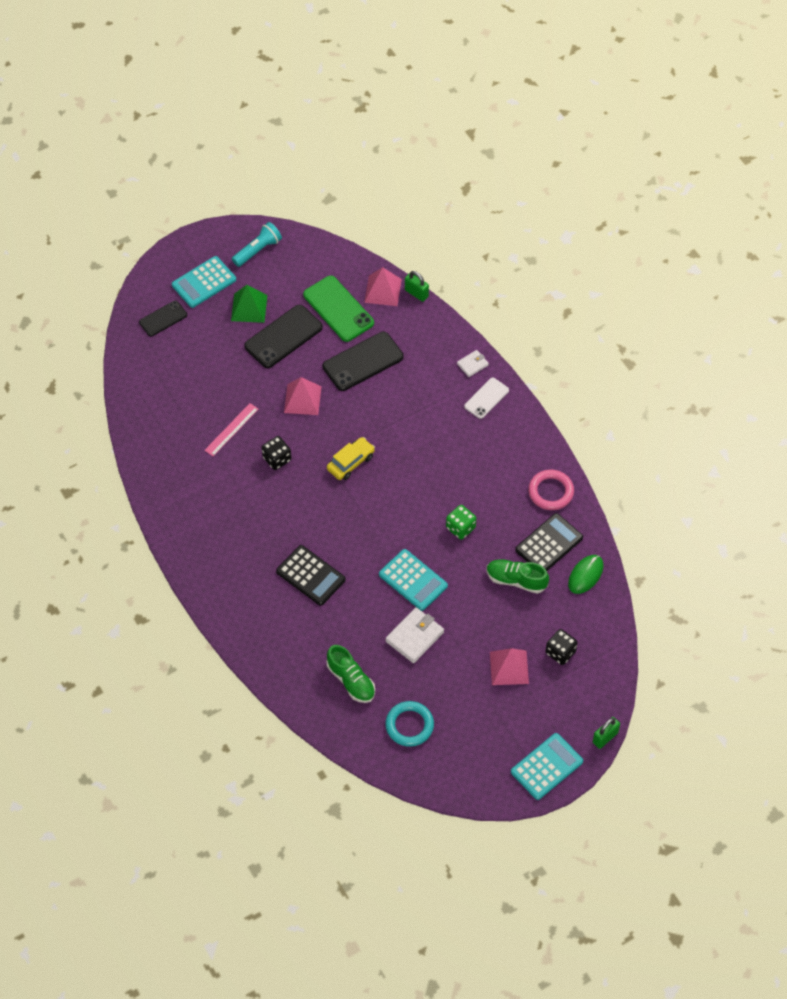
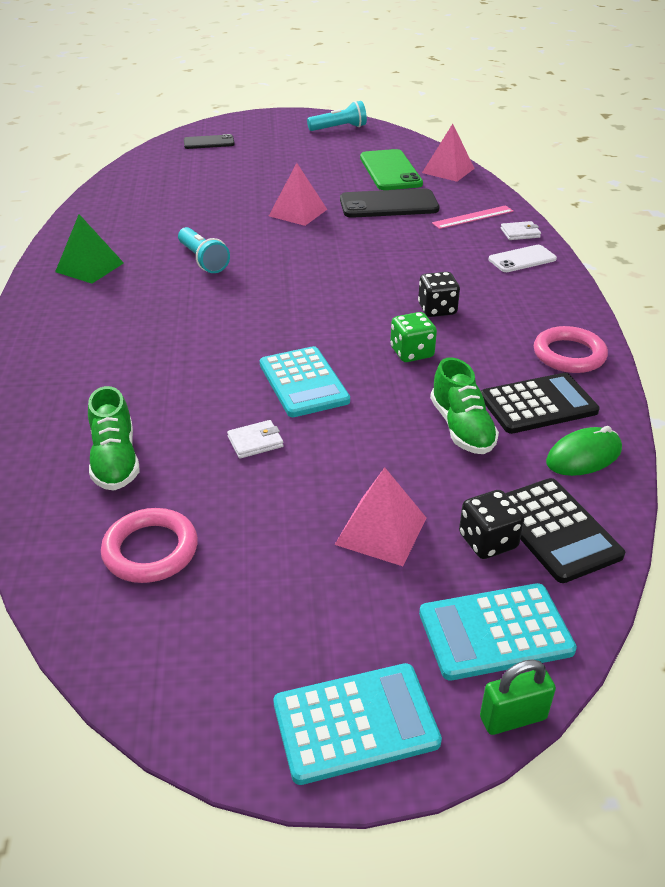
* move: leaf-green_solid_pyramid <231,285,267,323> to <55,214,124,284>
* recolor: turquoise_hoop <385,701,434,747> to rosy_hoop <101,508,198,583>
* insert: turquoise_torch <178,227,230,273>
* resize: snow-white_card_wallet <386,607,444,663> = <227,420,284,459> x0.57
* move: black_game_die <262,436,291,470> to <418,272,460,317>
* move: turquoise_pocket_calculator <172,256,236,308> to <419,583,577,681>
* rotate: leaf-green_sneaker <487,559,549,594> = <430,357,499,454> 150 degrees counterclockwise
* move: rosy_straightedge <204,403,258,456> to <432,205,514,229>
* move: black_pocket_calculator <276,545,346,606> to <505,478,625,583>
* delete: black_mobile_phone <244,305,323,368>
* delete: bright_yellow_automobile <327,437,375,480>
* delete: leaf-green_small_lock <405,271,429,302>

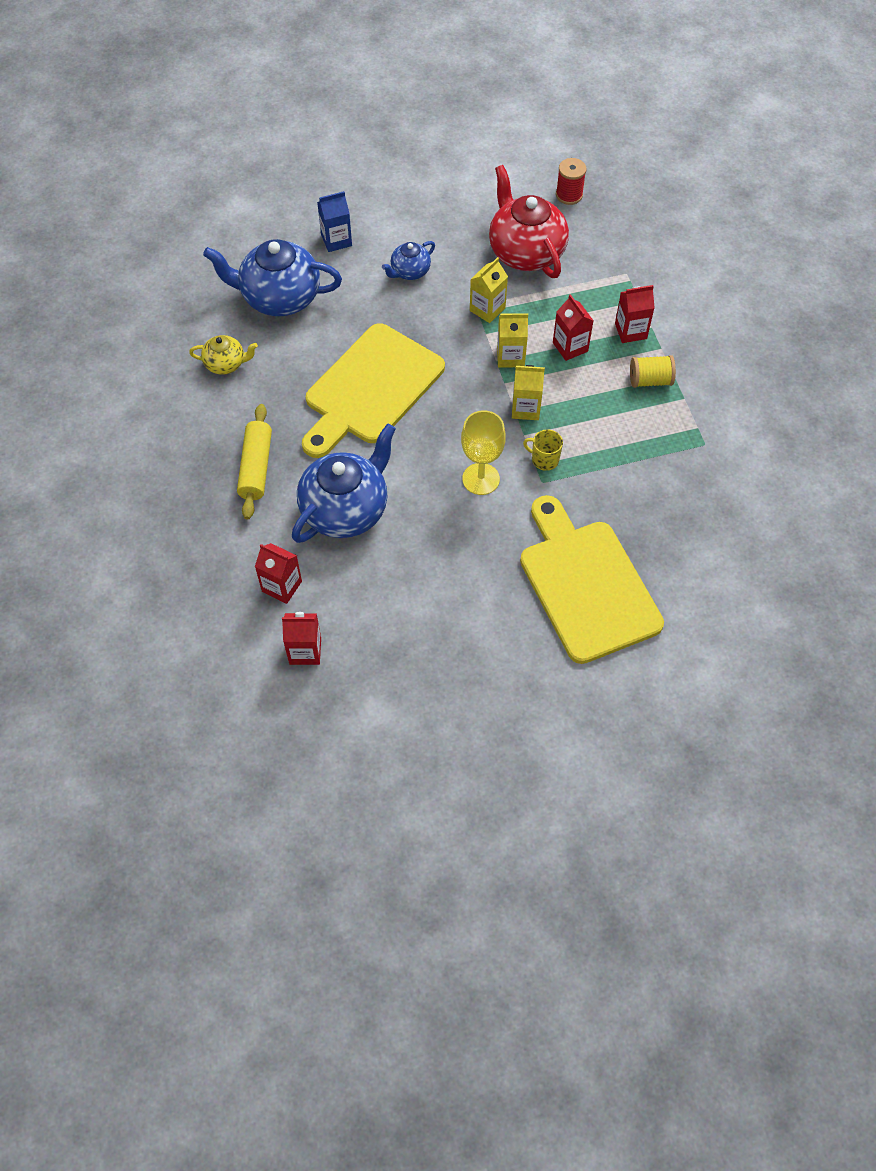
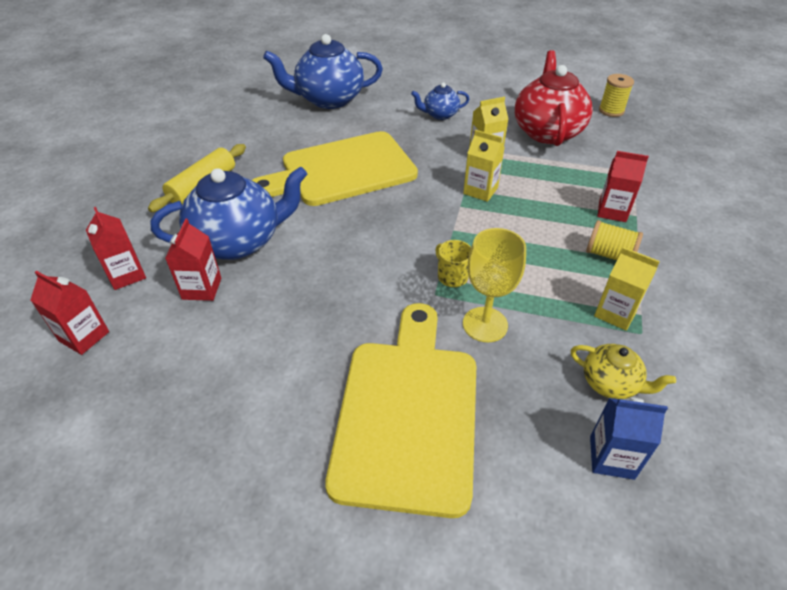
* move: red_carton <553,294,594,361> to <165,219,221,301>
* rotate: blue_china_teapot <203,239,342,316> = <263,34,383,109> 45 degrees counterclockwise
* move: bright_yellow_chalice <461,410,506,495> to <463,228,526,342>
* move: bright_yellow_china_teapot <189,335,258,375> to <571,344,676,399>
* move: blue_carton <317,191,352,252> to <590,397,668,480>
* move: bright_yellow_carton <512,365,545,420> to <594,247,660,331>
* recolor: red_bobbin <556,158,587,205> to bright_yellow_bobbin <599,74,634,117>

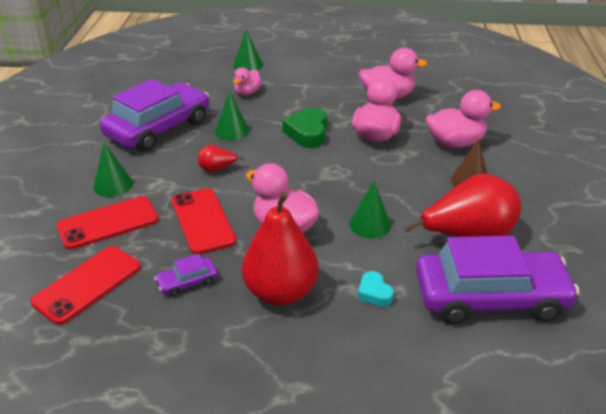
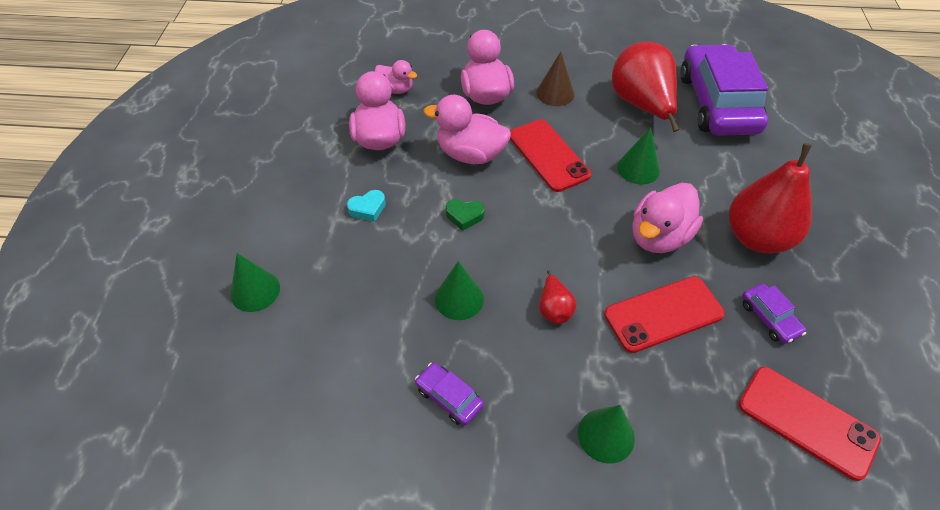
* move: turquoise_love_heart <357,271,394,306> to <347,190,386,222>
* move: rosy_rubber_duck <233,67,262,95> to <375,60,417,94>
* resize: purple_automobile <100,79,209,151> = <415,363,484,425> x0.41
* resize: leaf-green_love_heart <282,107,327,148> = <446,199,485,231> x0.57
* move: red_mobile_phone <57,196,159,250> to <510,119,591,192>

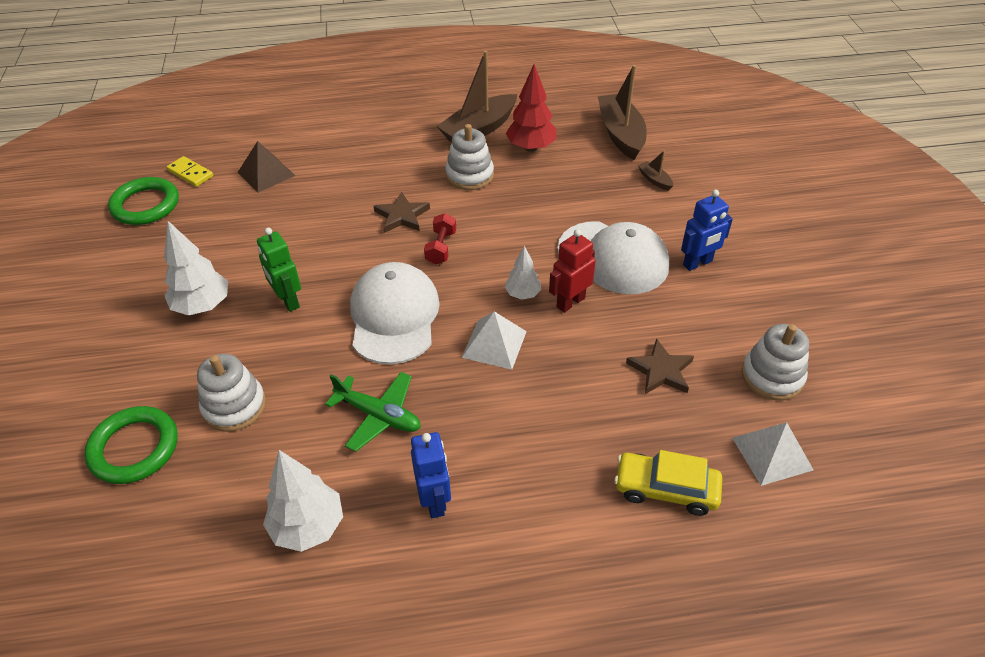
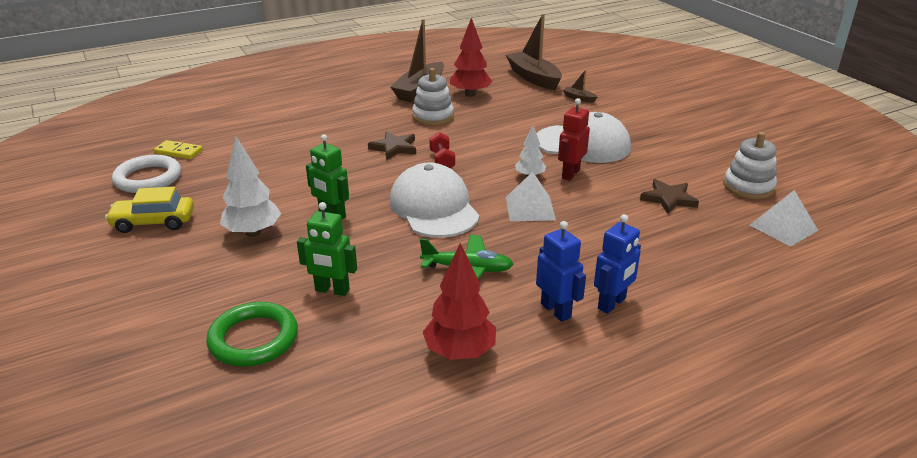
* move: bright_yellow_automobile <614,450,722,516> to <105,187,194,233>
* recolor: leaf-green_hoop <108,177,179,225> to snow-white_hoop <112,155,181,193>
* replace: snow-white_stacking_toy <197,354,266,432> to leaf-green_toy_robot <297,202,357,296>
* recolor: snow-white_toy_tree <263,450,343,552> to red_toy_tree <423,243,496,360>
* move: blue_toy_robot <681,190,733,271> to <594,214,641,314>
* delete: dark_brown_solid_pyramid <238,141,295,193>

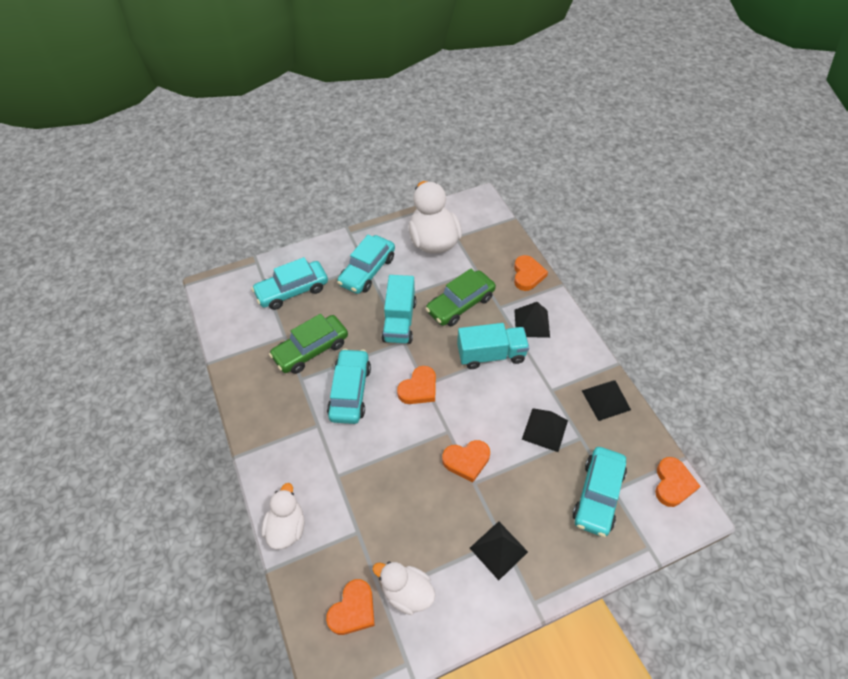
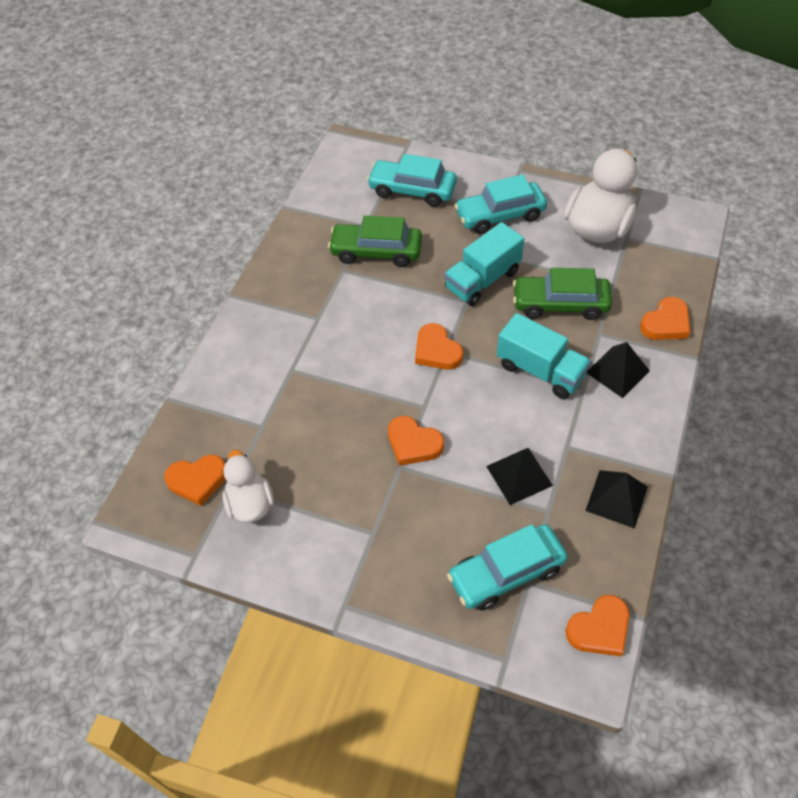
* rotate: bright_orange_love_heart <397,366,436,404> = <415,323,463,370> 60 degrees clockwise
* delete: snow-white_rubber_duck <262,483,304,549>
* delete: turquoise_automobile <327,349,371,424>
* delete: black_solid_pyramid <470,521,528,580>

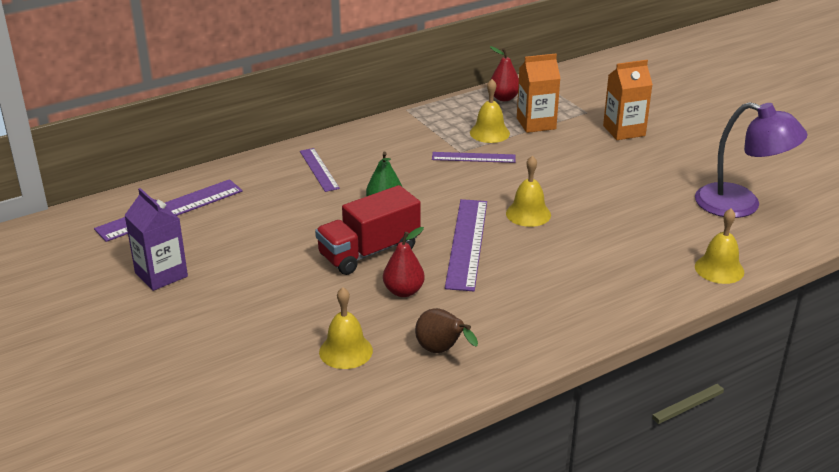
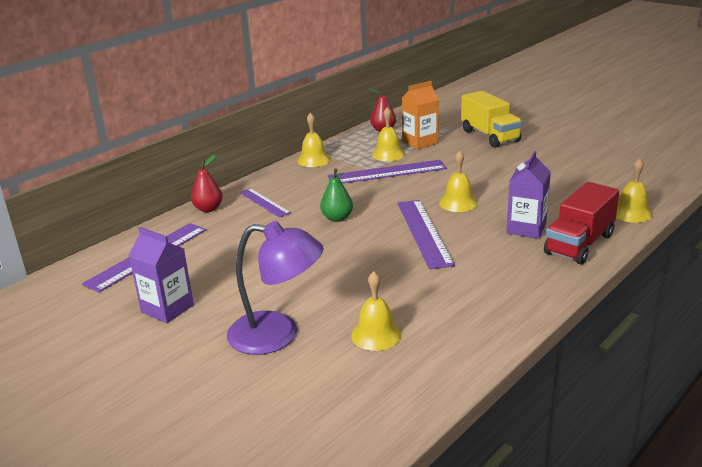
* move: red_toy_pear <383,227,425,297> to <191,155,223,212>
* move: purple_lamp <695,102,808,218> to <227,221,324,355>
* insert: bright_yellow_bell <297,113,331,167>
* resize: purple_straightedge <432,152,515,163> = <328,160,447,184> x1.68
* replace: bright_orange_carton <603,60,653,140> to bright_yellow_truck <461,91,522,148>
* insert: purple_carton <507,151,551,239>
* move: red_truck <315,185,421,275> to <544,182,619,264>
* delete: dark_brown_toy_pear <415,308,478,353>

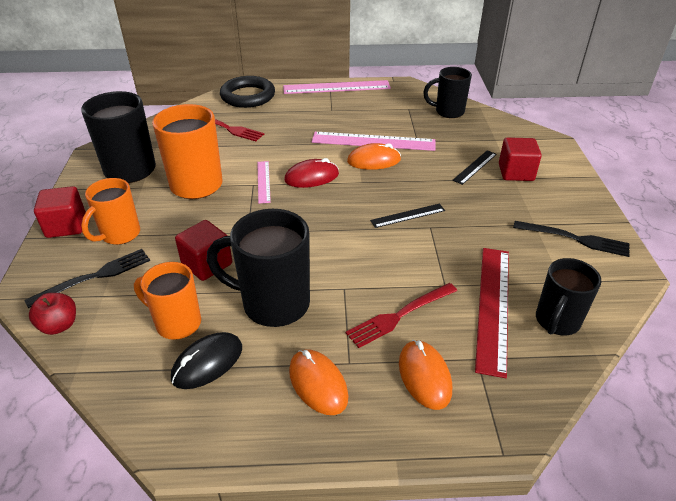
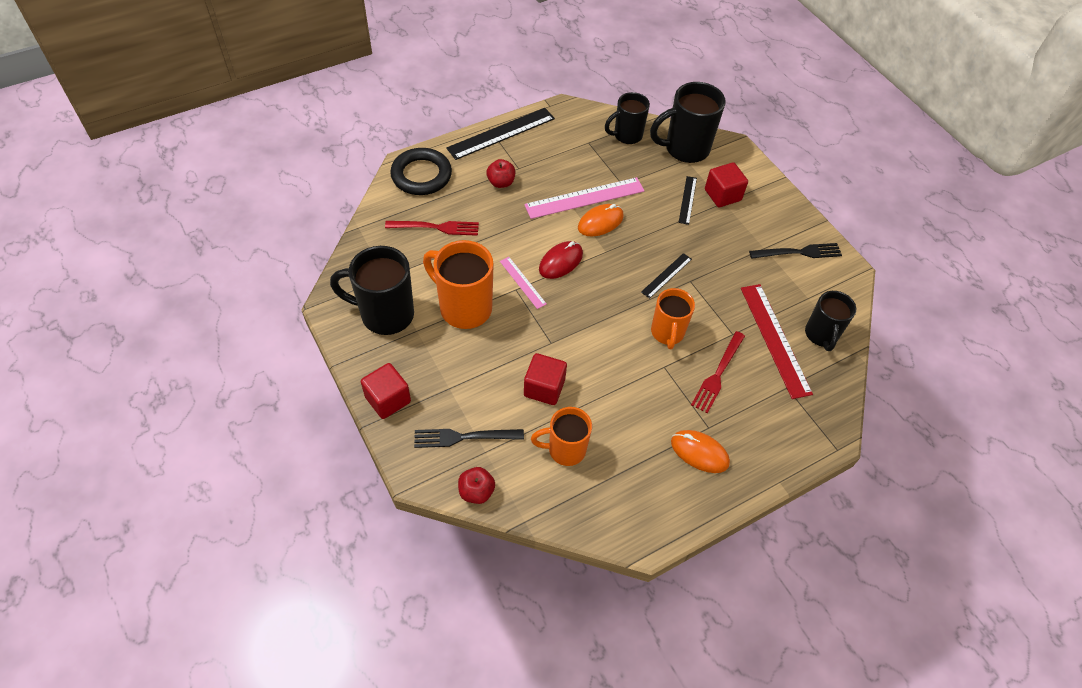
* rotate: black_dinner_fork <24,249,150,308> = <414,429,524,448> 120 degrees counterclockwise
* recolor: rosy_straightedge <283,80,391,94> to black_straightedge <446,108,555,160>
* insert: red_toy_apple <486,159,515,188>
* move: black_tea_mug <207,209,310,327> to <650,82,726,163>
* move: bright_orange_tea_mug <81,178,140,245> to <651,288,695,349>
* delete: black_computer_mouse <171,332,242,389>
* delete: bright_orange_computer_mouse <399,340,452,410>

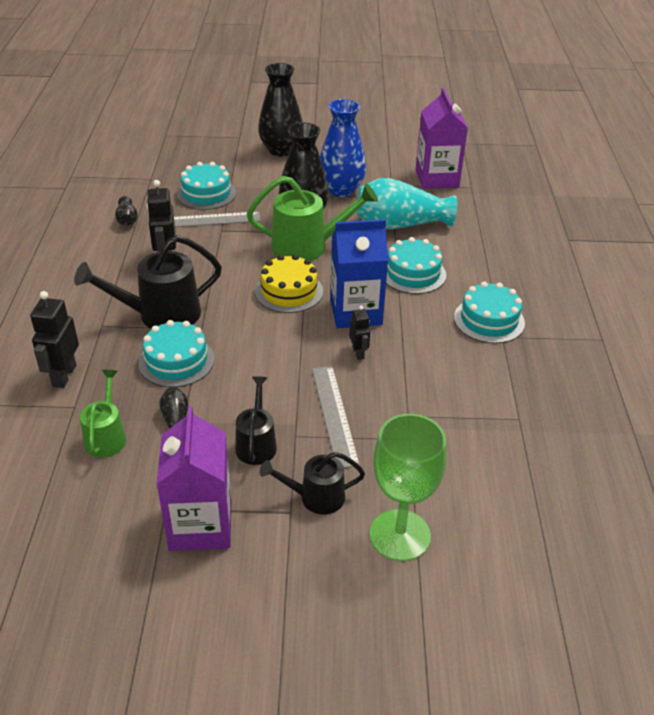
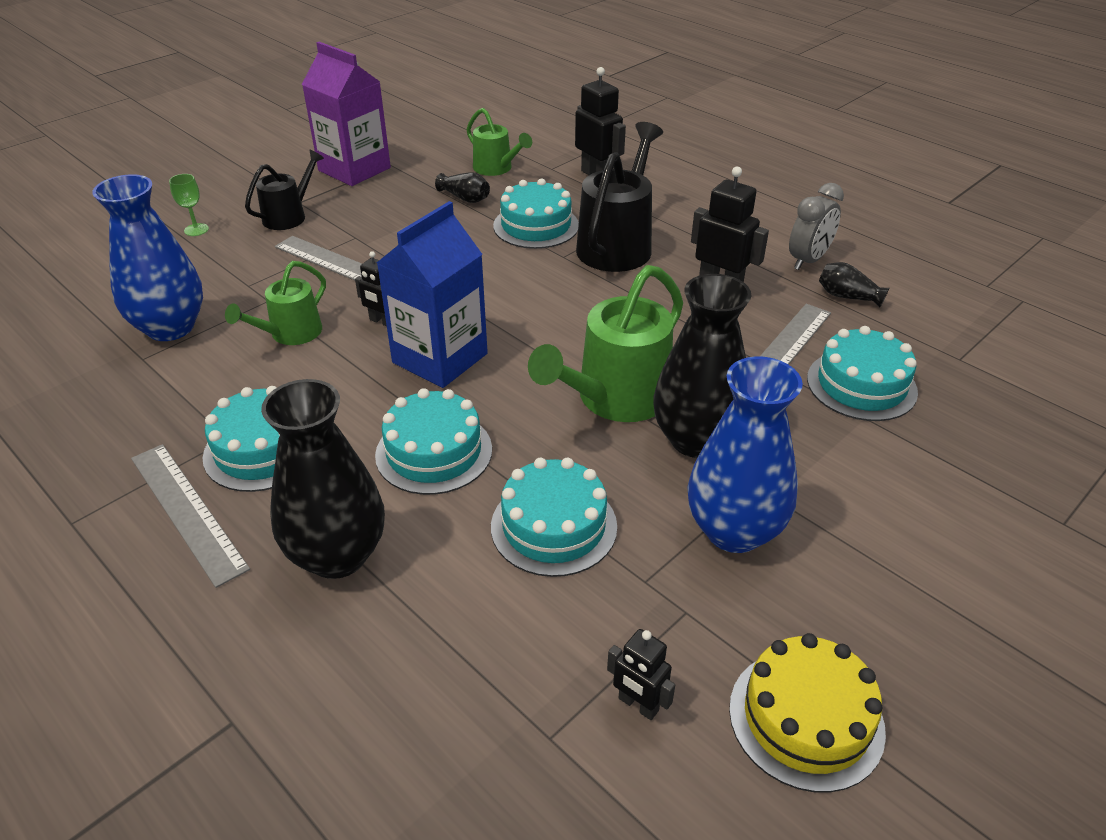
* insert: blue_tall_vase <92,174,203,341>
* insert: ash-grey_straightedge <131,444,250,588>
* resize: leaf-green_chalice <369,414,447,561> = <169,174,209,236> x0.41
* insert: leaf-green_watering_can <225,261,326,345>
* move: black_tall_vase <258,63,303,157> to <261,379,385,579>
* replace: turquoise_tall_vase <356,178,457,229> to turquoise_layer_cake <491,458,617,577>
* replace: purple_carton <416,88,468,189> to black_toy_robot <607,629,675,720>
* move: bright_yellow_layer_cake <255,254,323,313> to <729,633,886,793>
* insert: ash-grey_alarm_clock <789,183,844,270>
* delete: black_watering_can <235,376,277,465>

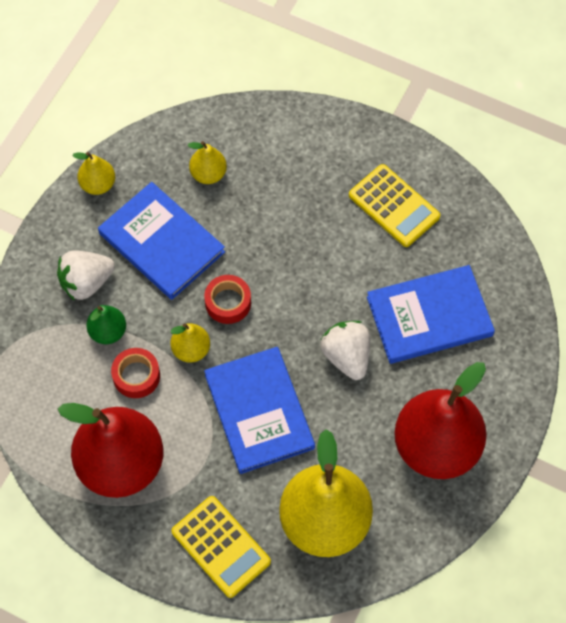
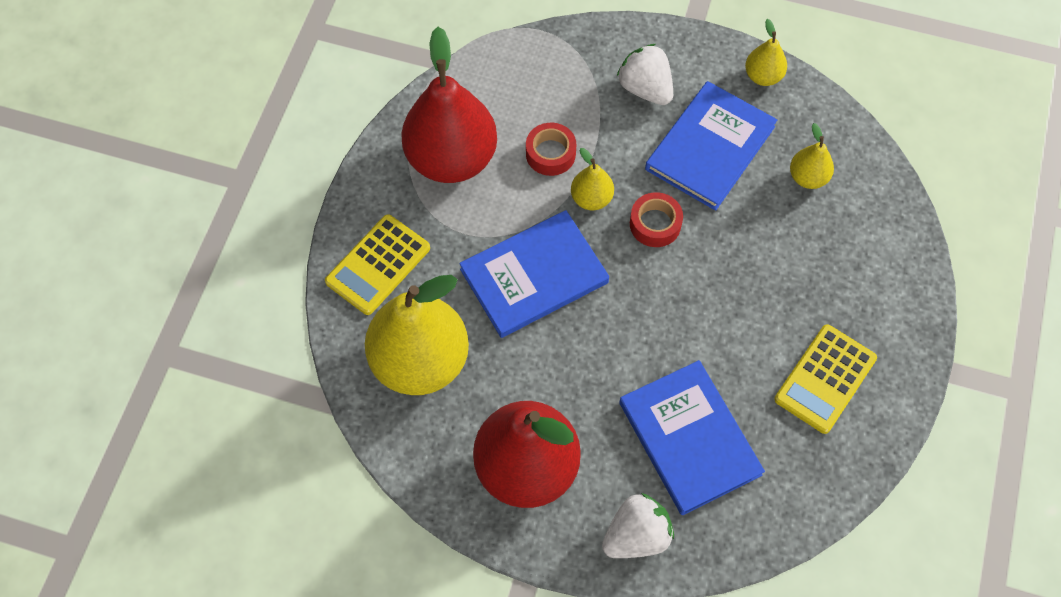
* move: snow-white_berry <321,321,370,380> to <602,493,674,558>
* delete: leaf-green_toy_pear <86,305,126,344>

